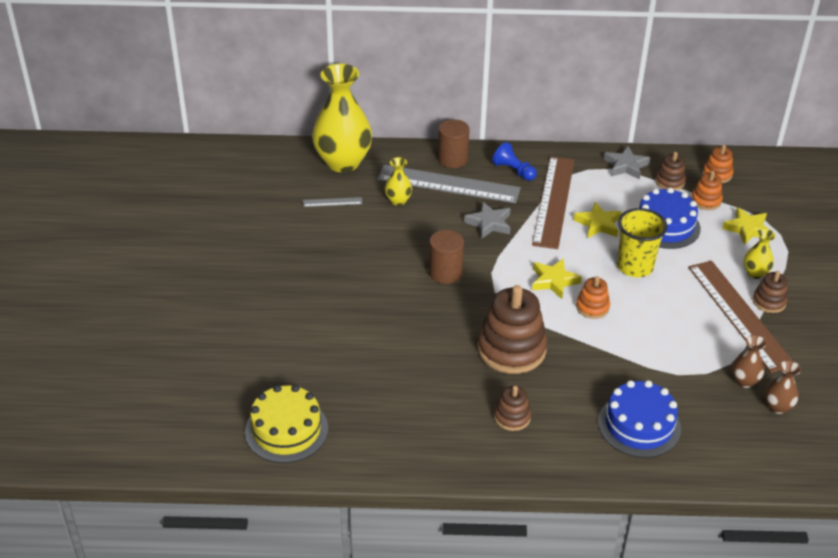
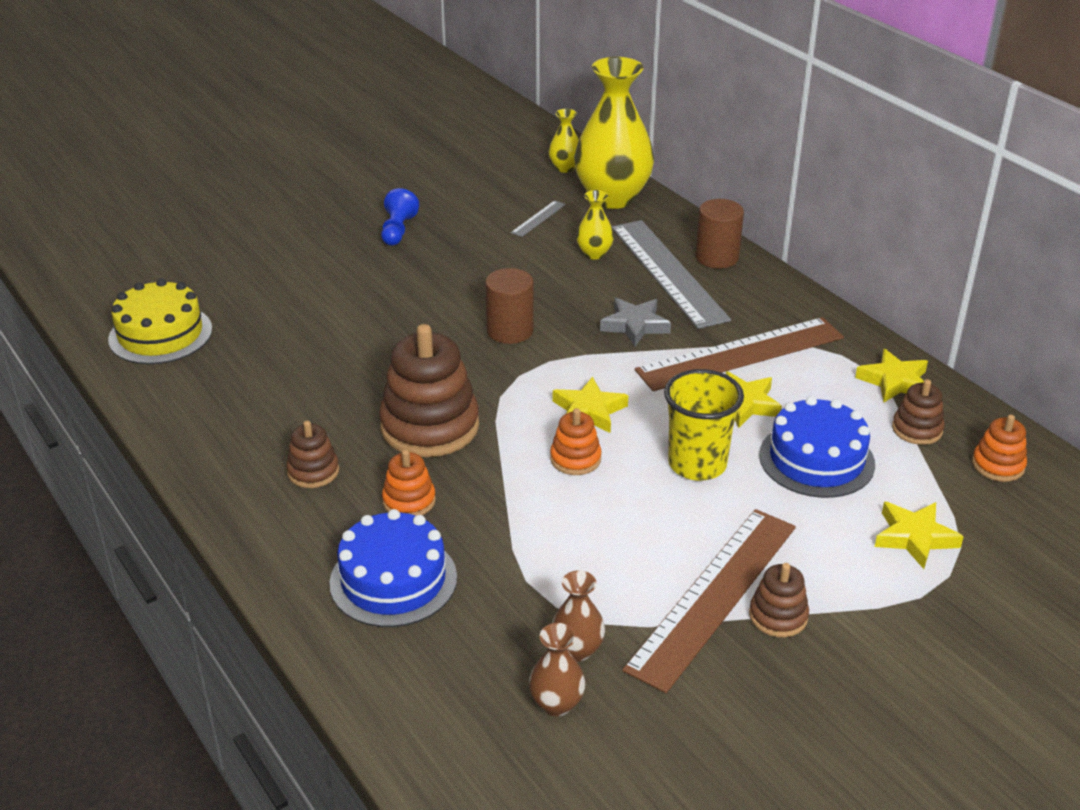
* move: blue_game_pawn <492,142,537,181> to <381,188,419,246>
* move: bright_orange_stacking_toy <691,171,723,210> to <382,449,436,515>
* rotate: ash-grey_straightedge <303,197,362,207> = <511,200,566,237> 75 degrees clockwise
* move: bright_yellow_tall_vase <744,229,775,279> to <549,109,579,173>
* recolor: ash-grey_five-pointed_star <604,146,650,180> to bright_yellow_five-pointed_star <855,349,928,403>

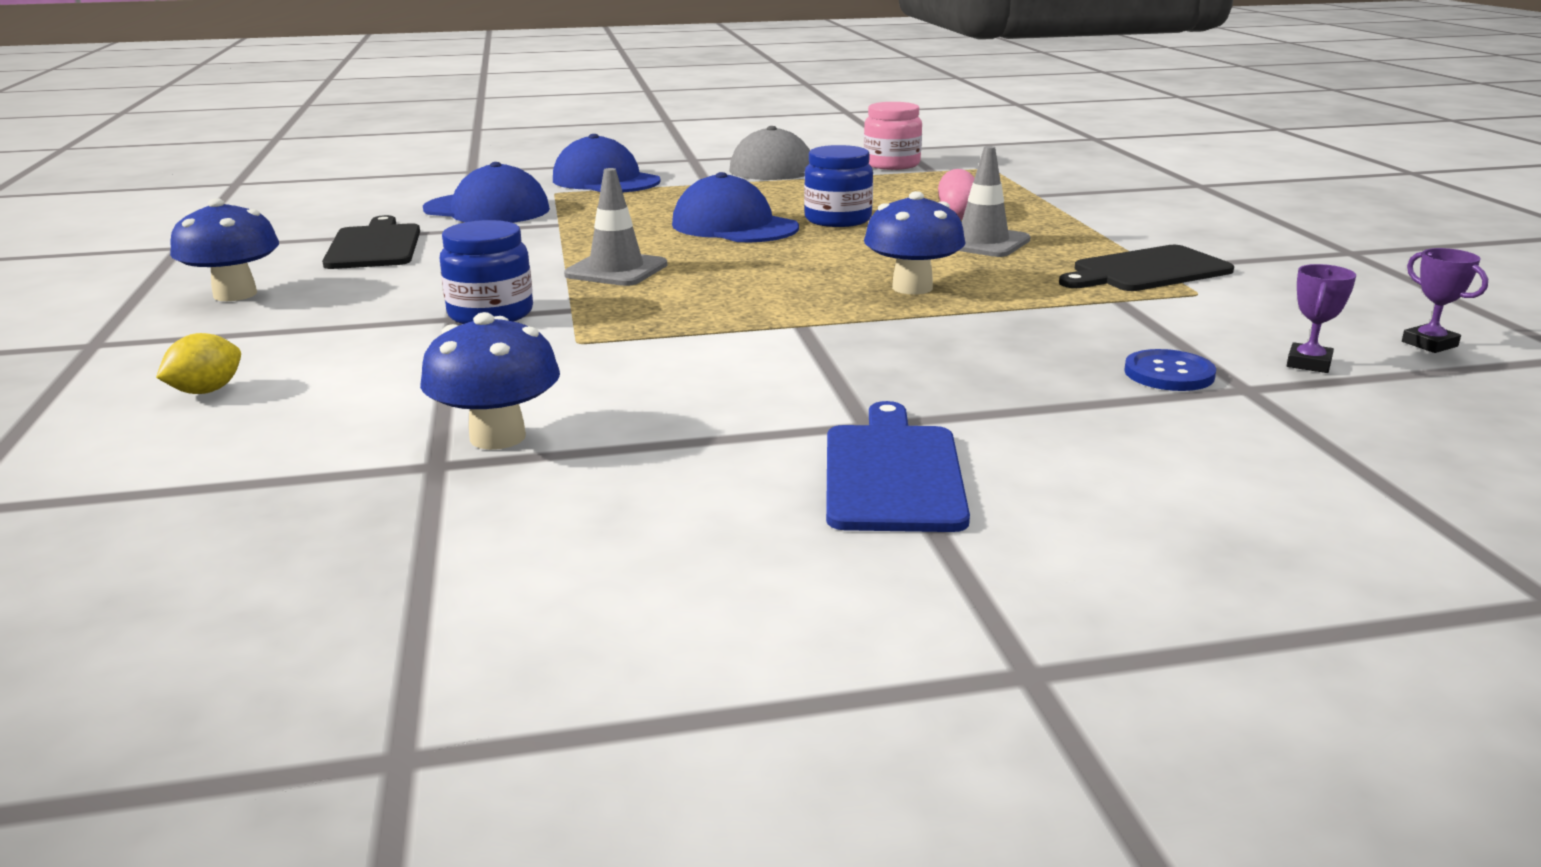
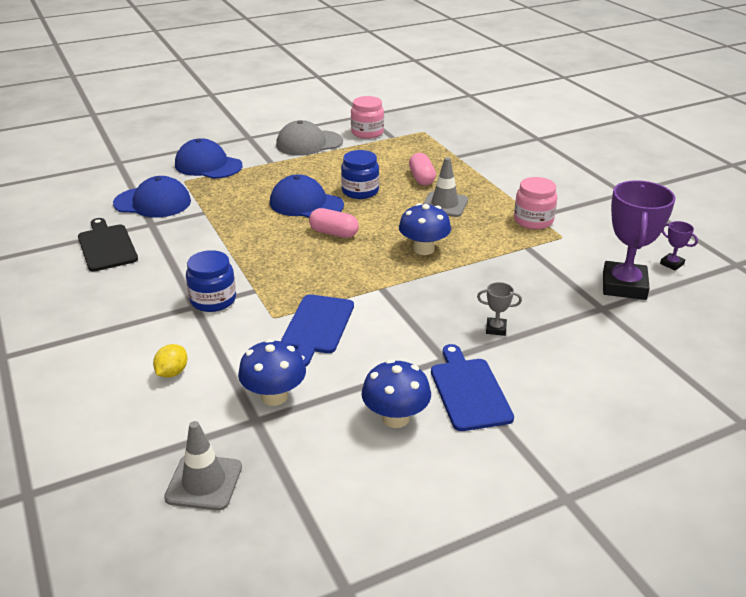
* move: bright_yellow_toy_lemon <156,333,241,394> to <153,344,188,378>
* move: ash-grey_traffic_cone <564,168,667,286> to <164,421,242,510>
* insert: blue_cutting_board <281,294,354,367>
* insert: rosy_pill <309,208,359,238>
* move: blue_fungus <170,198,279,301> to <361,359,431,428>
* insert: ash-grey_prize_cup <477,282,522,336>
* replace: black_cutting_board <1059,245,1234,291> to rosy_jar <514,177,557,229>
* resize: purple_prize_cup <1287,264,1356,373> = <603,180,676,300> x2.32
* delete: blue_button <1124,349,1216,391>

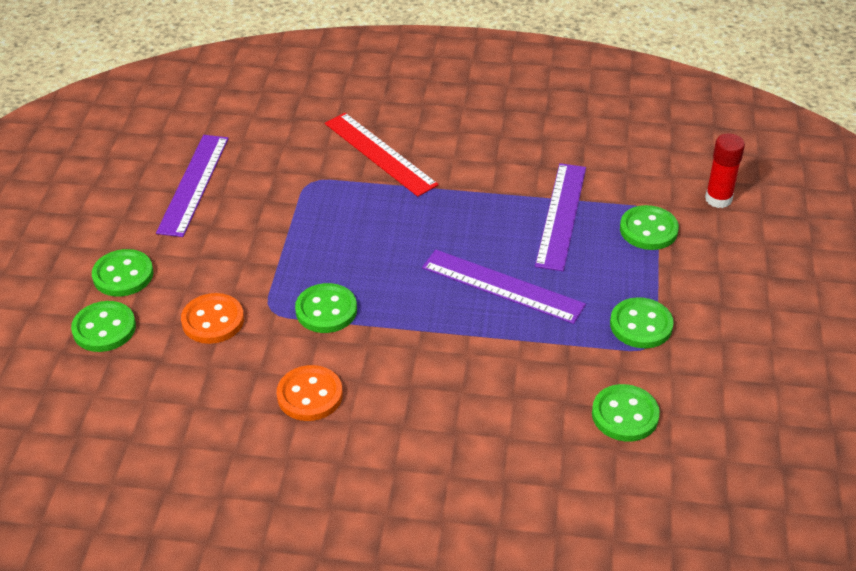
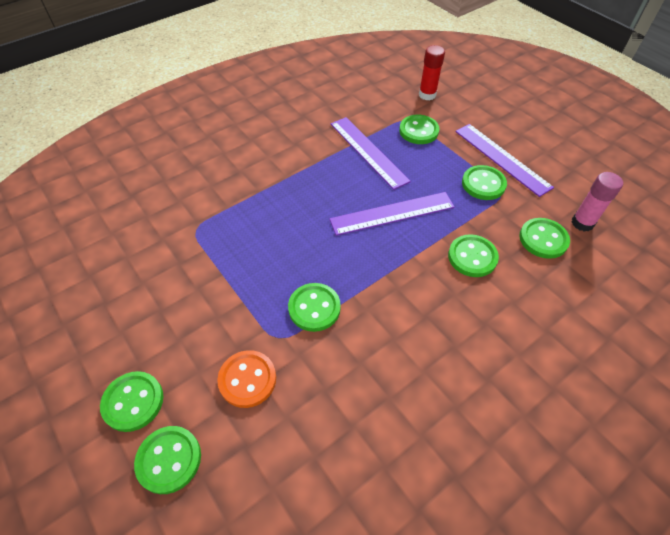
* insert: leaf-green_button <448,234,499,277>
* move: purple_straightedge <156,135,229,237> to <455,124,554,197>
* insert: rosy_glue <572,172,623,232>
* delete: bright_orange_button <277,365,343,421>
* delete: red_straightedge <325,113,439,197>

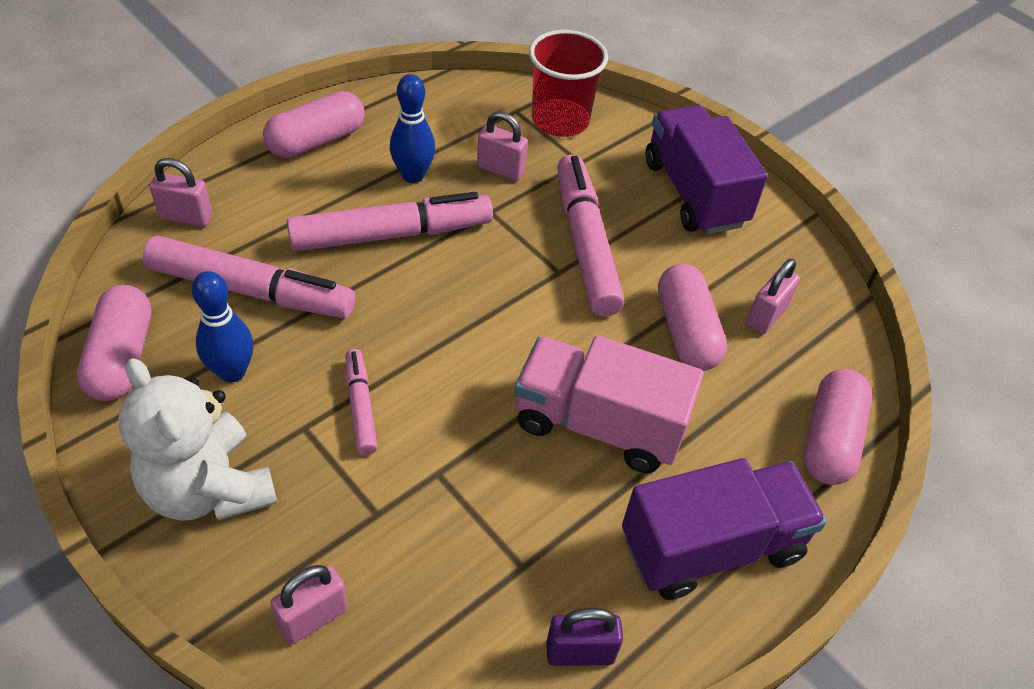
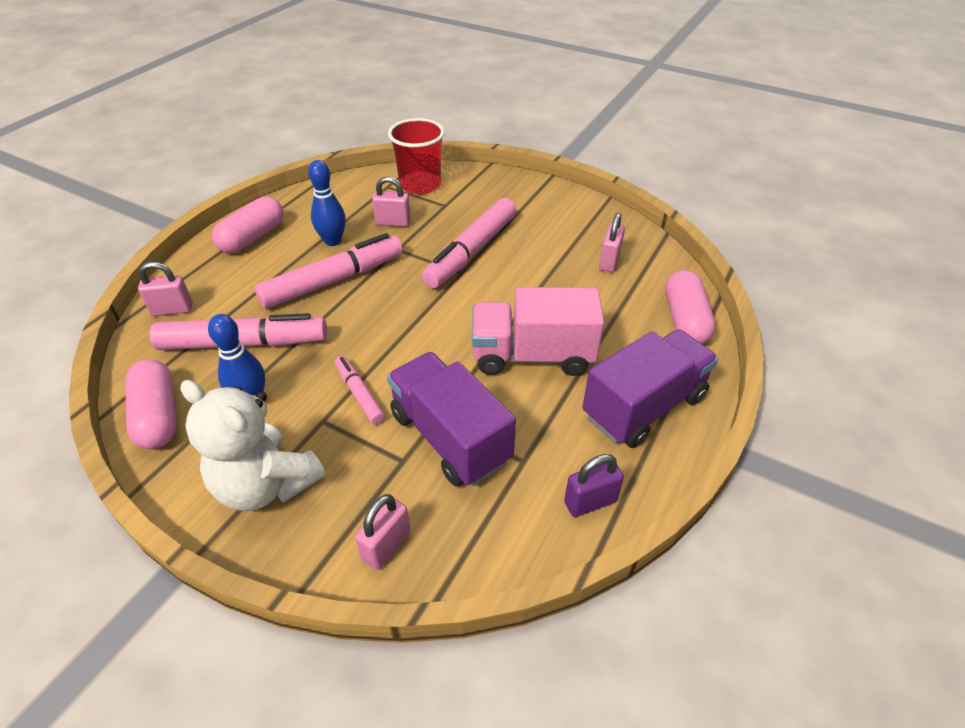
* move: purple_truck <645,105,768,234> to <387,352,516,487>
* rotate: rosy_marker <557,155,624,317> = <422,198,516,288> 120 degrees counterclockwise
* delete: rosy_pill <658,264,727,371>

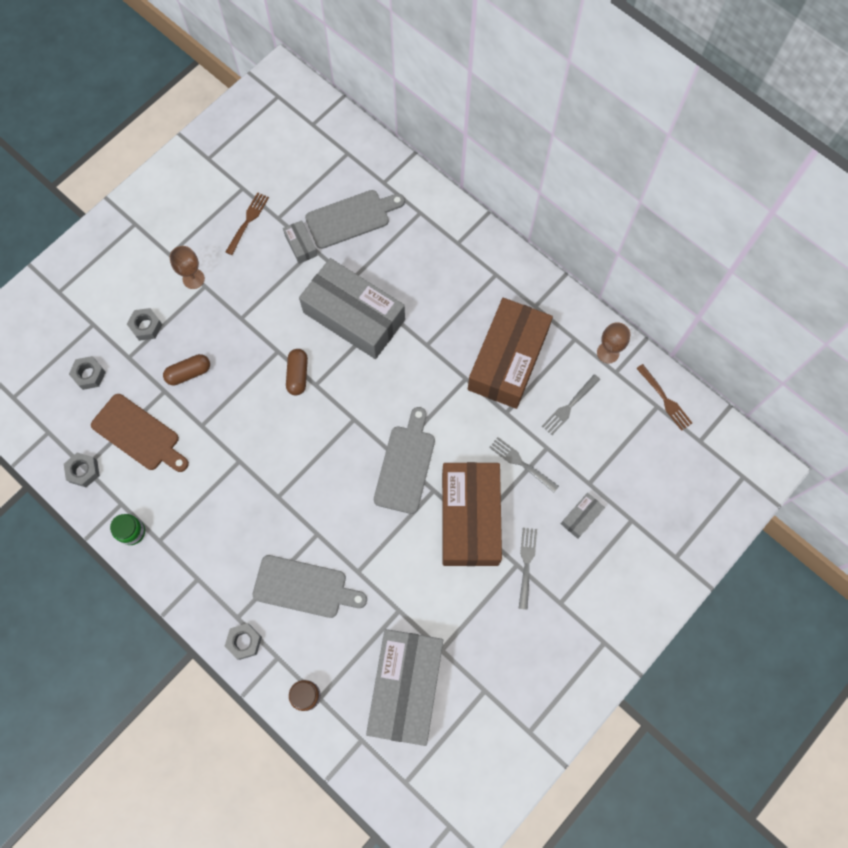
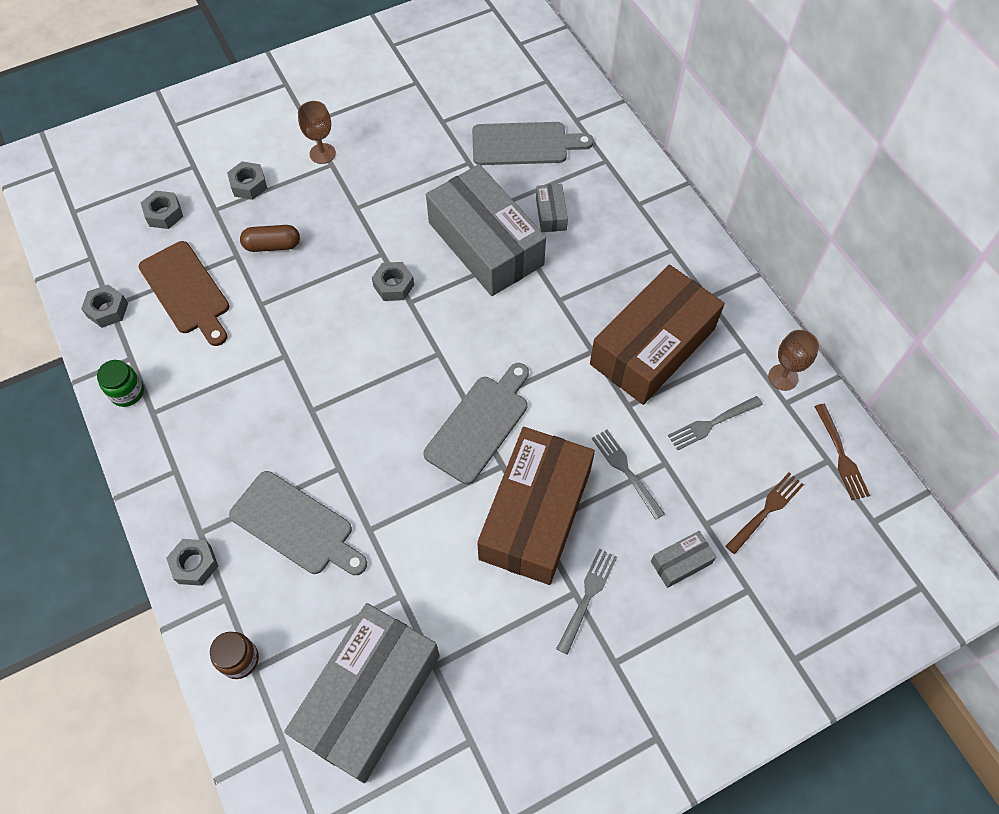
* replace: dark_brown_pill <286,349,308,396> to ash-grey_hexagon_nut <372,262,414,301>
* move: ash-grey_parcel <283,220,318,264> to <536,184,568,232>
* move: dark_brown_dinner_fork <226,192,269,255> to <725,473,804,554>

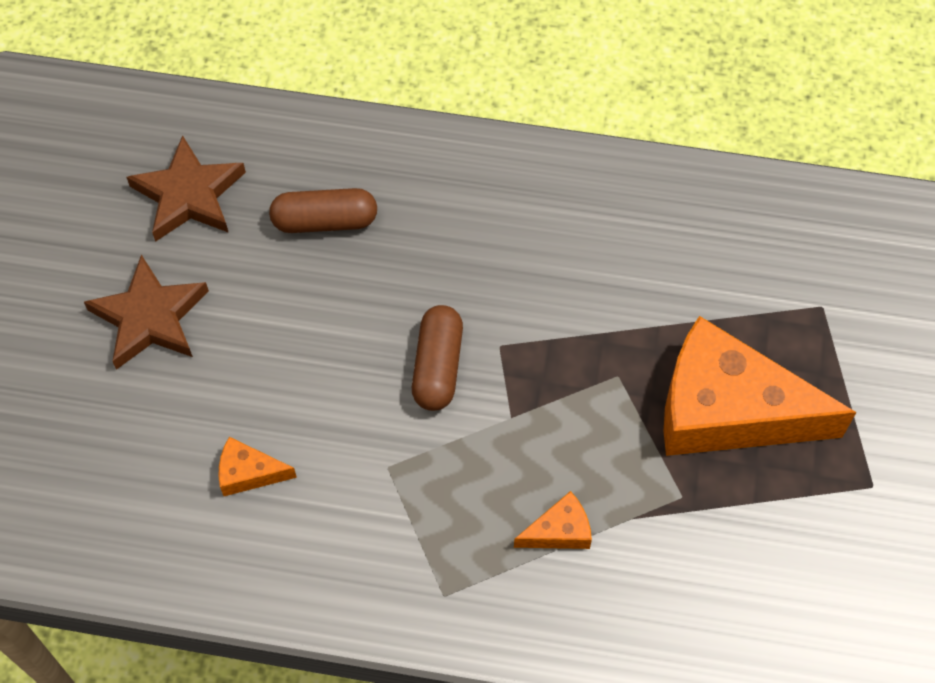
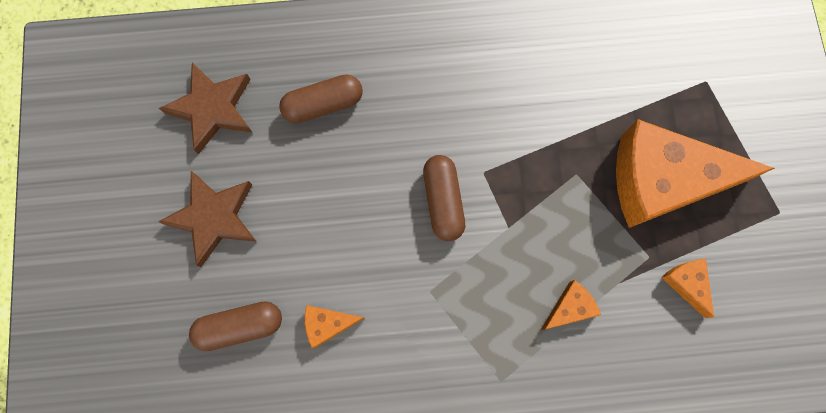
* insert: dark_brown_pill <189,301,282,351>
* insert: bright_orange_piece_of_cheese <661,259,714,318>

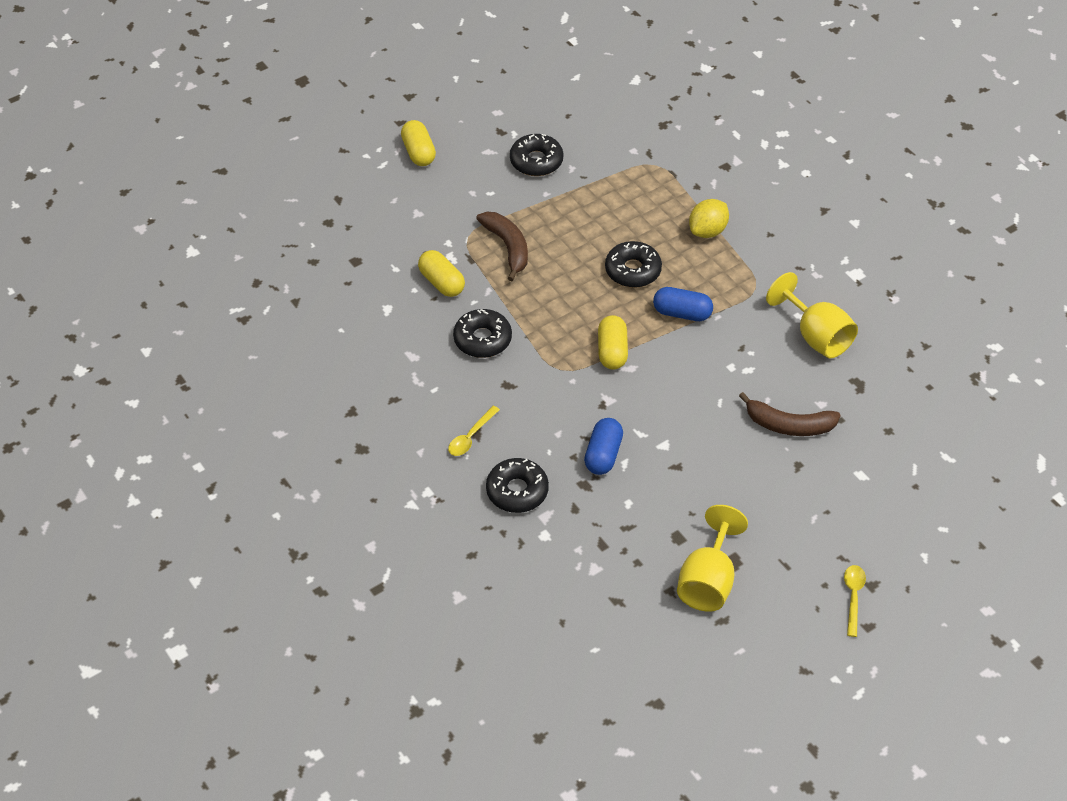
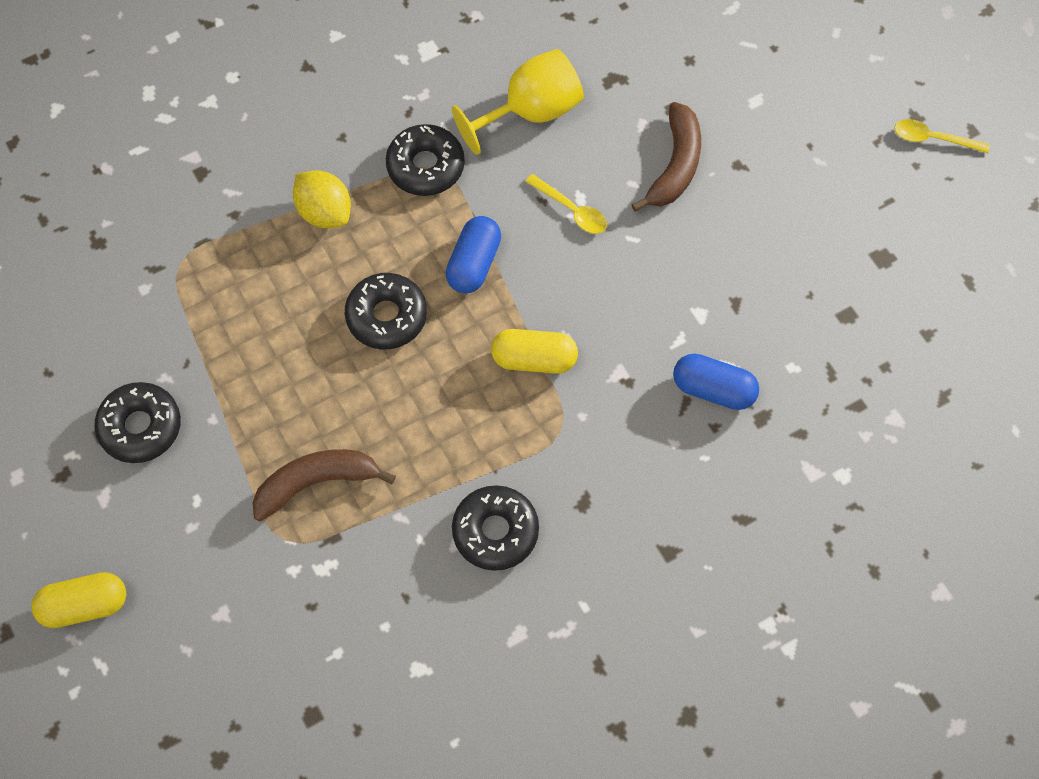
* move: black_donut <486,458,549,513> to <386,124,465,196>
* move: bright_yellow_spoon <448,406,500,456> to <525,174,607,234>
* delete: bright_yellow_pill <418,250,465,297>
* delete: bright_yellow_chalice <677,505,748,612>

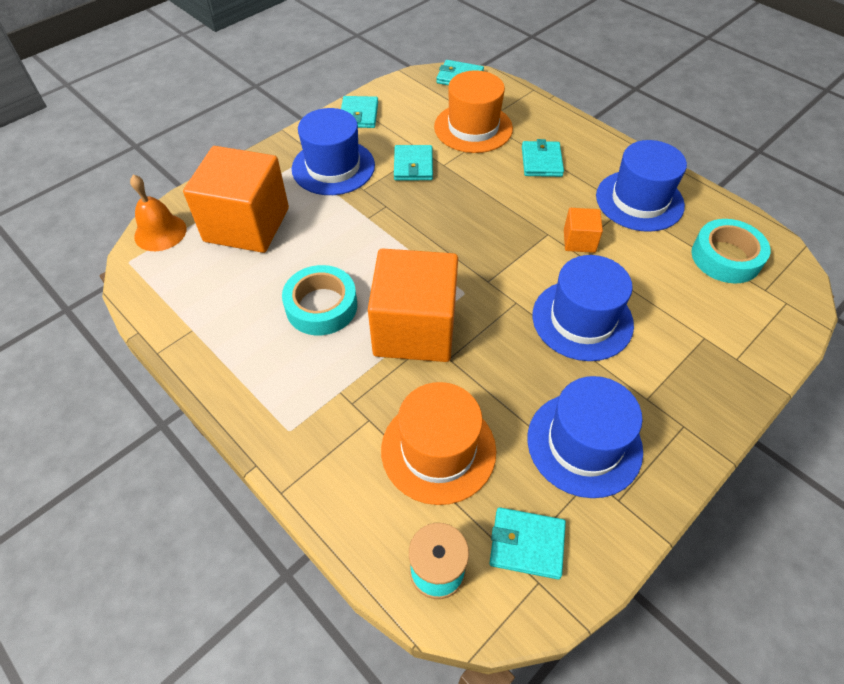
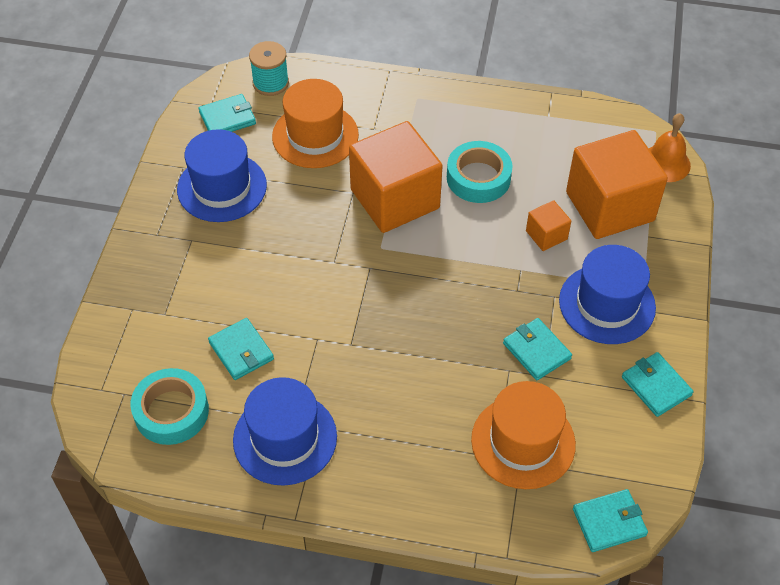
* move: turquoise_card_wallet <522,139,564,177> to <208,318,274,380>
* move: bright_orange_solid_cube <564,208,603,253> to <526,200,571,251>
* delete: blue_tall_hat <532,255,634,361>

